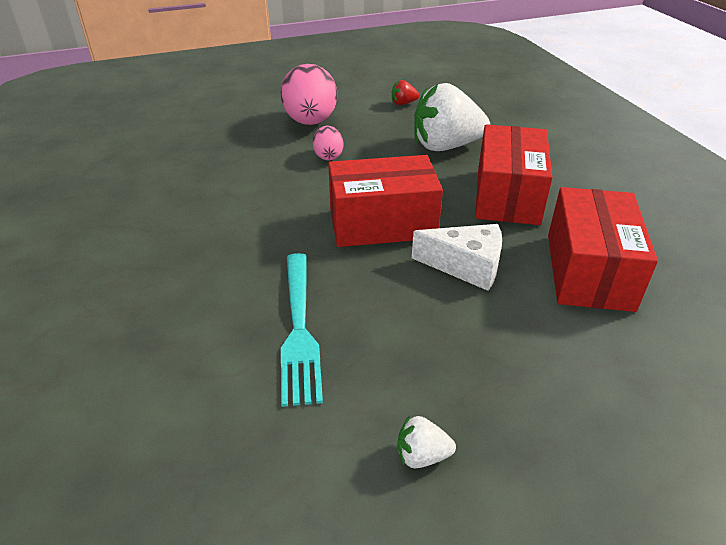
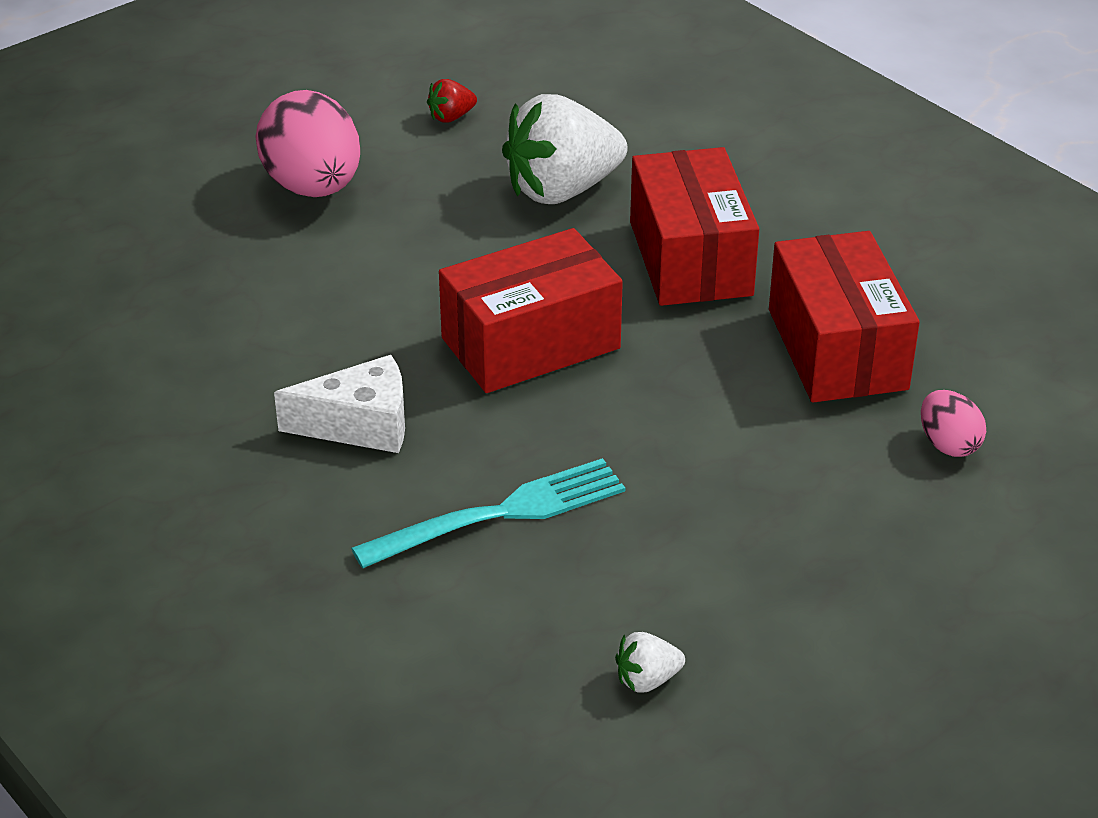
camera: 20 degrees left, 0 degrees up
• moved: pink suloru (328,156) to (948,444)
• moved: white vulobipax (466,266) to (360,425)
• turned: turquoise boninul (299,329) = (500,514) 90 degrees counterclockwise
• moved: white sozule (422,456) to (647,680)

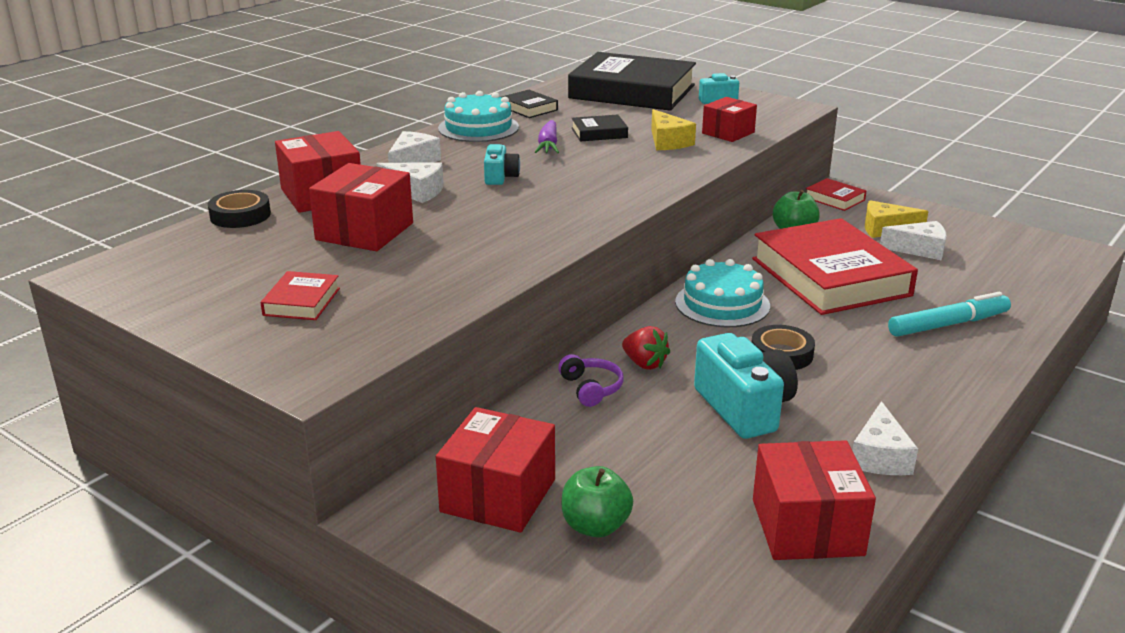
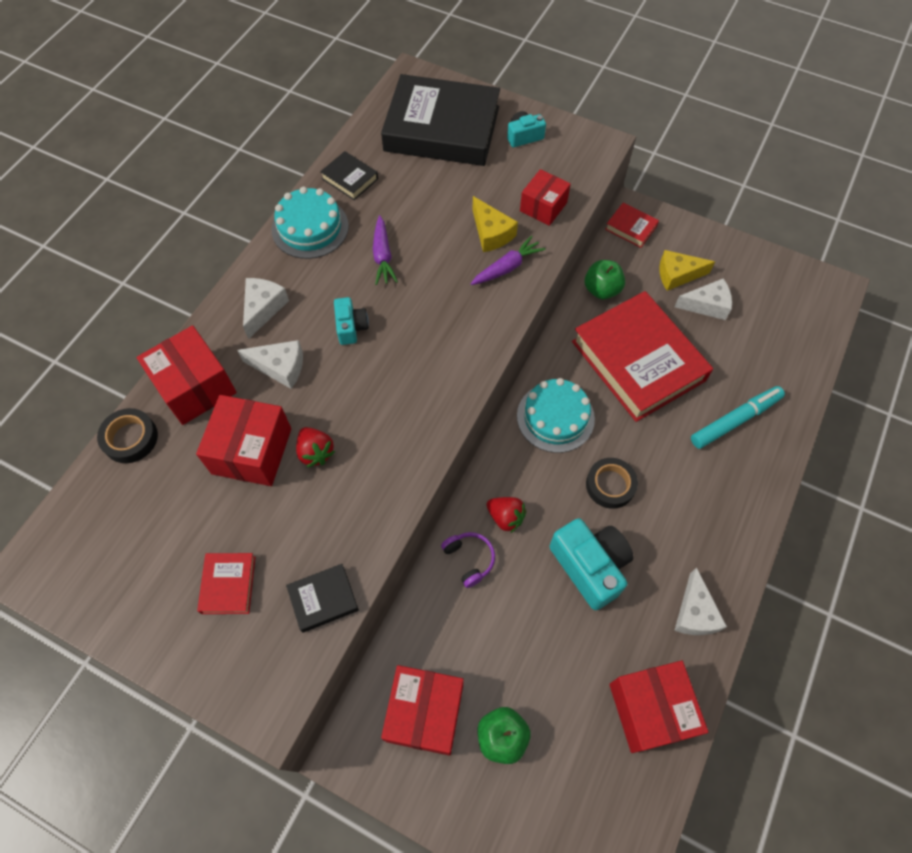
camera: 10 degrees left, 35 degrees up
• moved: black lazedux (599,133) to (323,599)
• added: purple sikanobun (507,267)
• added: red sozule (316,452)

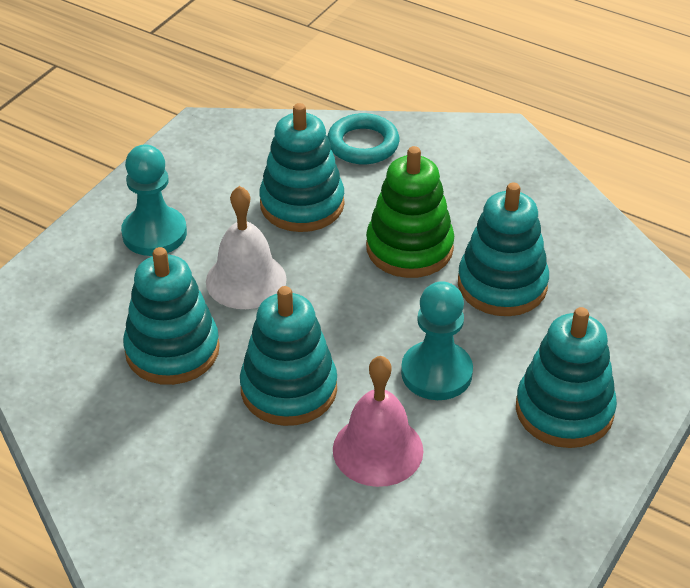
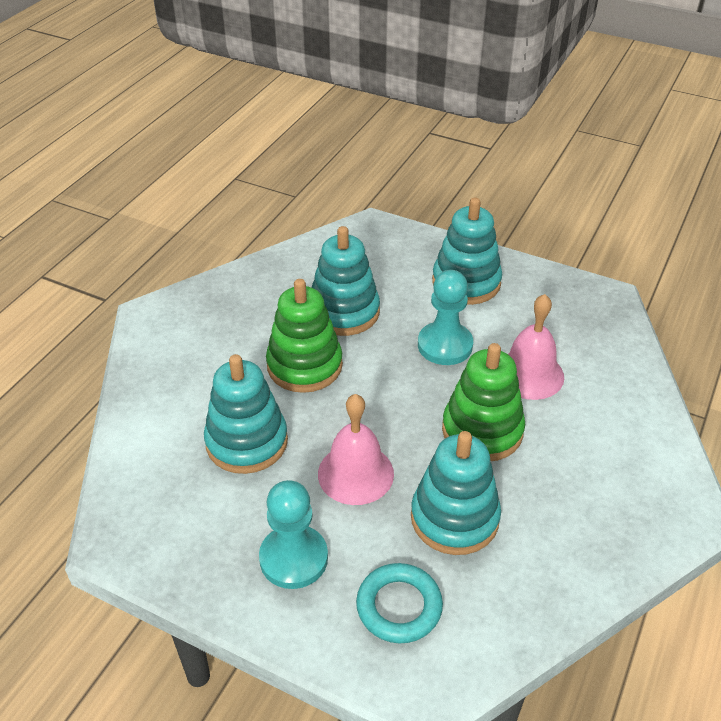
camera: 95 degrees left, 0 degrees up
• moved: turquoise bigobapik (363,144) to (399,606)
• recoloured: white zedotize (246,280) to pink zedotize (355,473)
• recoloured: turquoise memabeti (289,389) to green memabeti (482,430)

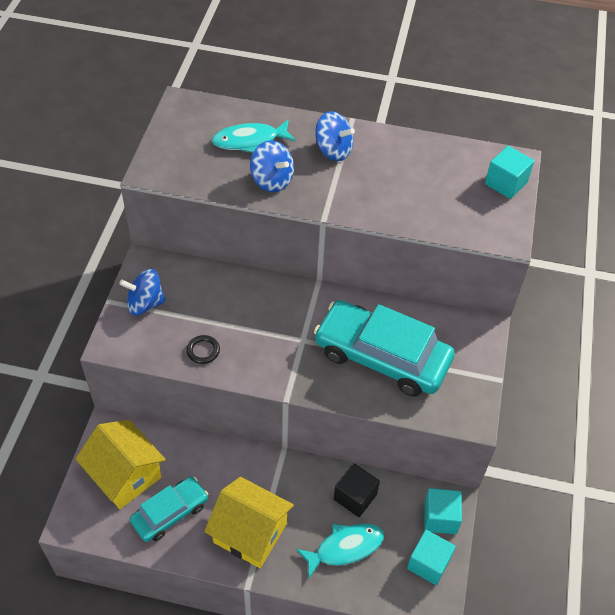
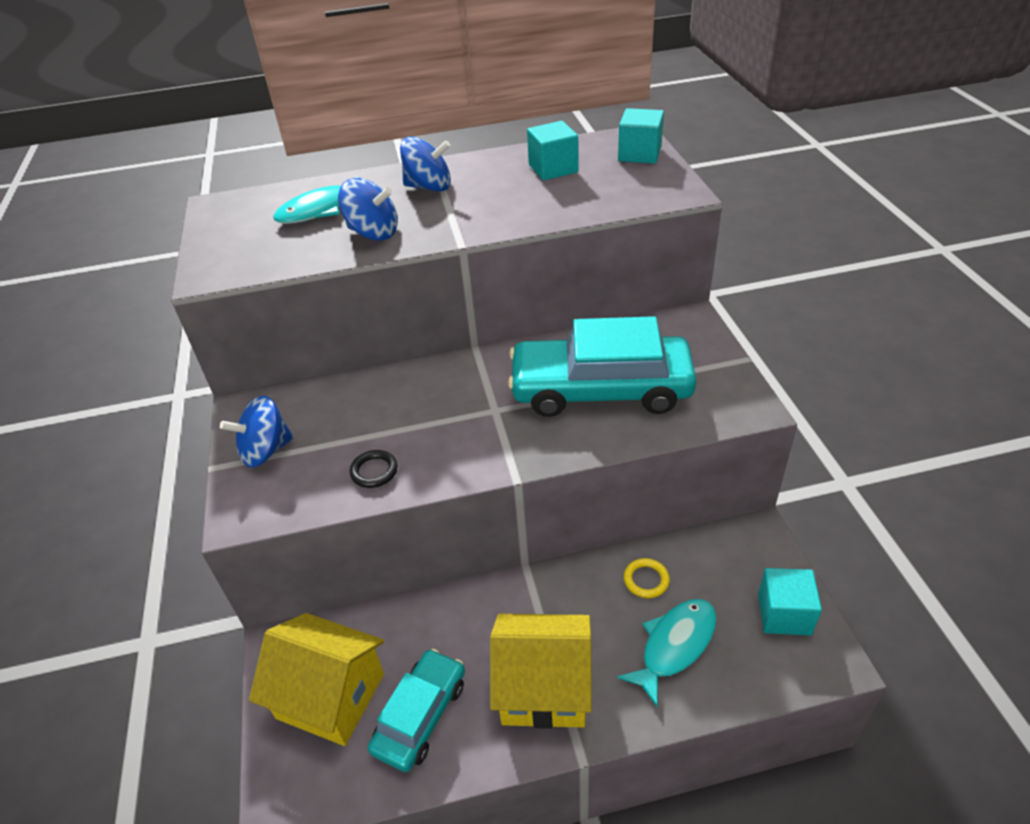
camera: 20 degrees left, 10 degrees down
• replaced: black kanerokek (355,497) to yellow bigobapik (646,580)
• moved: turquoise kanerokek (440,518) to (553,168)

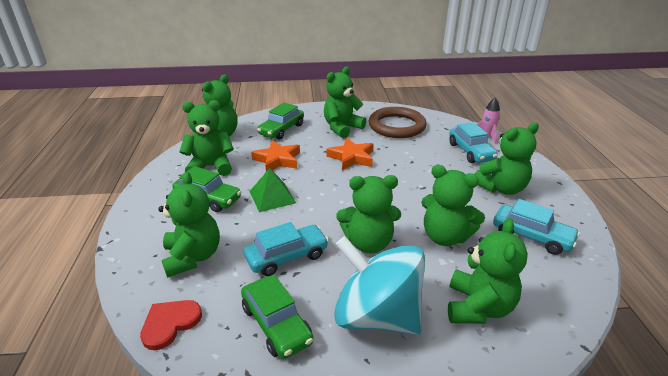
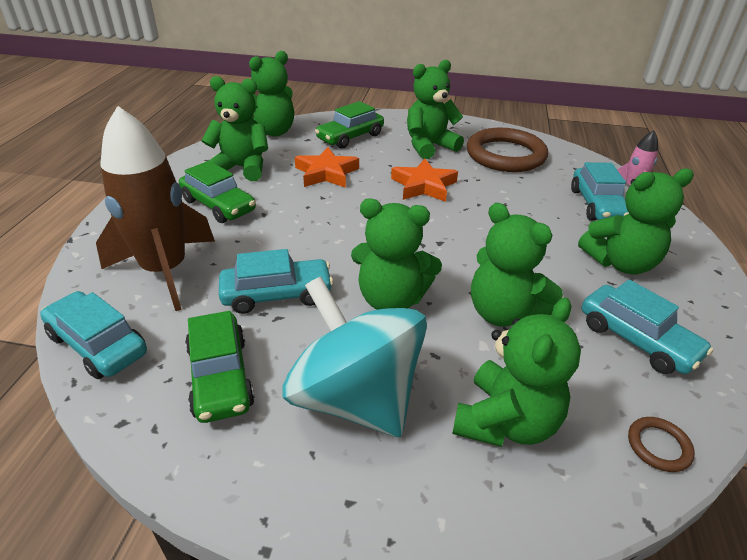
camera: 15 degrees right, 5 degrees up
• removed: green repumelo (272,197)
• replaced: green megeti (193,257) to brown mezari (165,271)
• replaced: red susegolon (170,323) to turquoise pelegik (98,344)
• added: brown bigobapik (658,446)

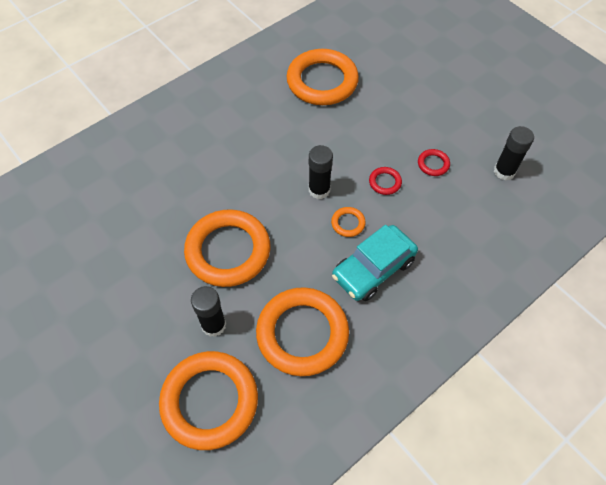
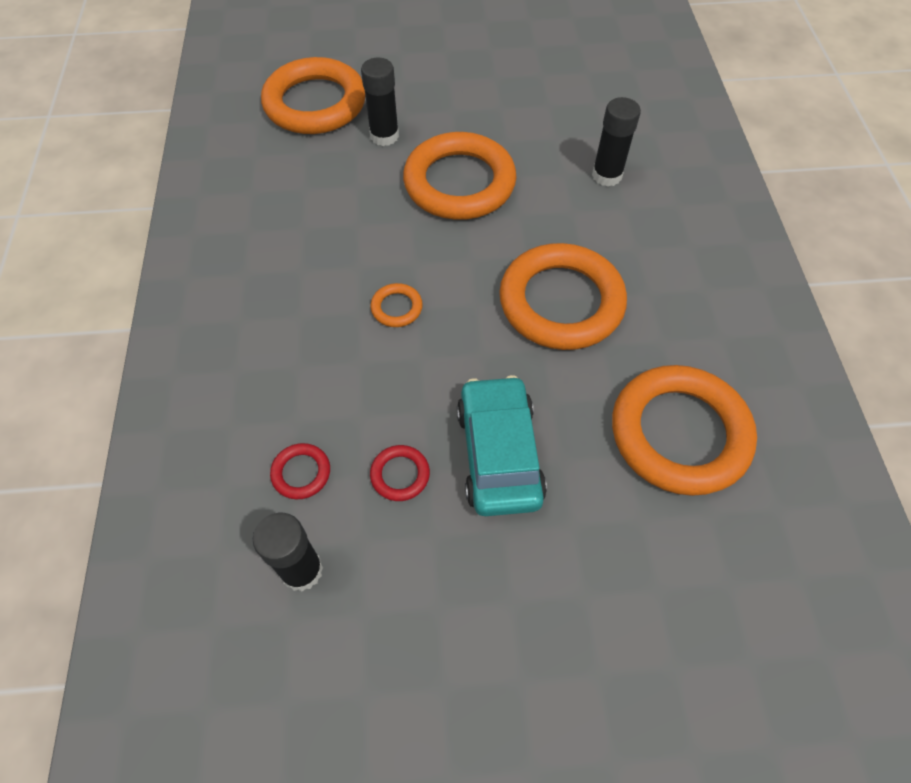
camera: 125 degrees right, 0 degrees up
• moved: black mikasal (319,190) to (607,175)
• moved: red bigobapik (385,182) to (301,473)
• moved: turquoise pelegik (373,269) to (499,454)
• moved: orange bigobapik (302,333) to (561,302)

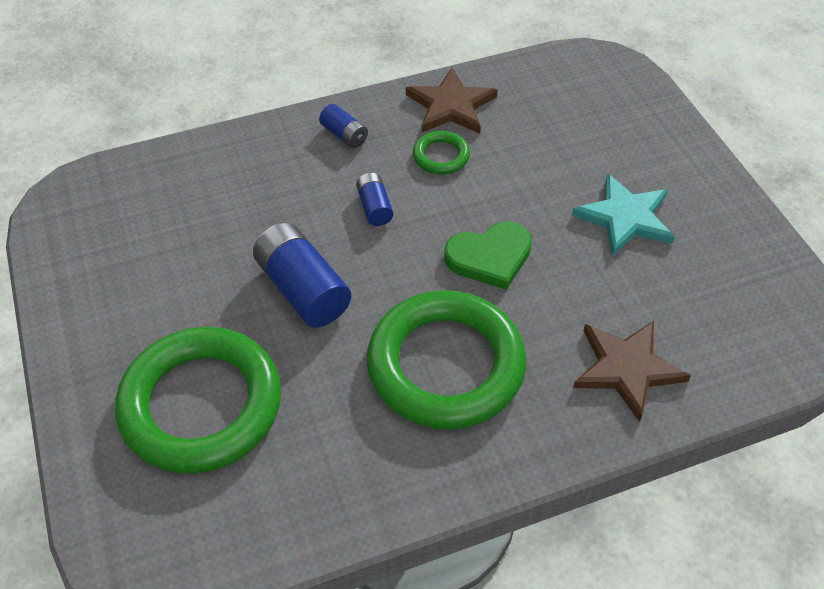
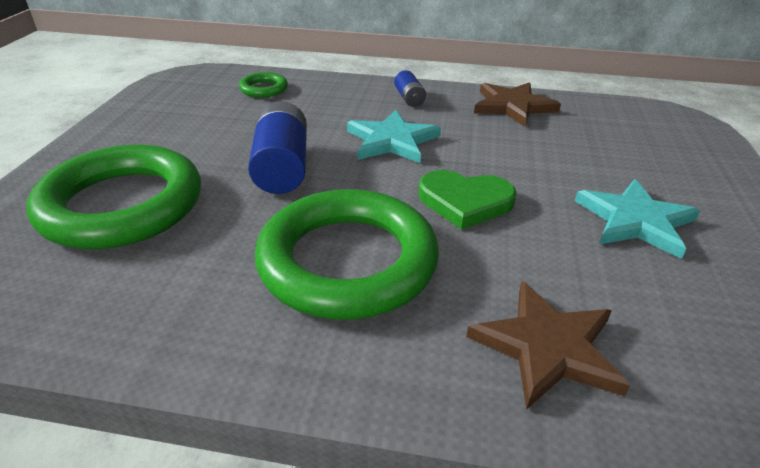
camera: 30 degrees right, 15 degrees down
• moved: green bigobapik (441,156) to (264,89)
• replaced: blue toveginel (374,207) to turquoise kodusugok (392,141)

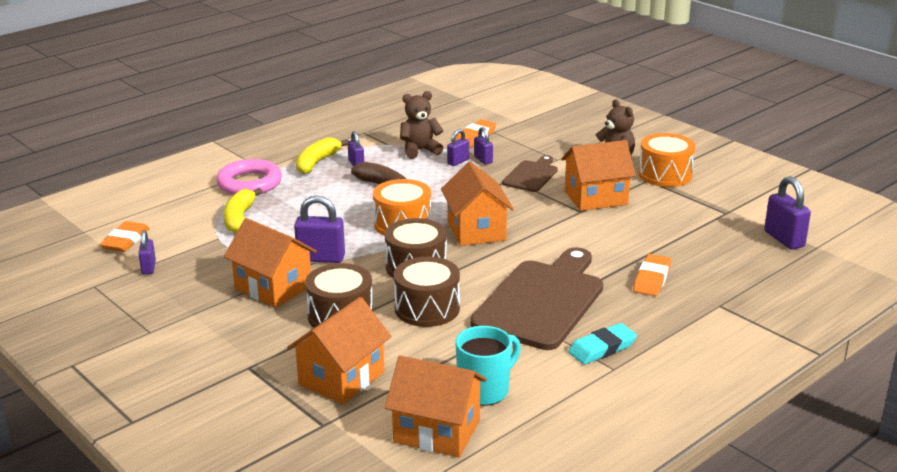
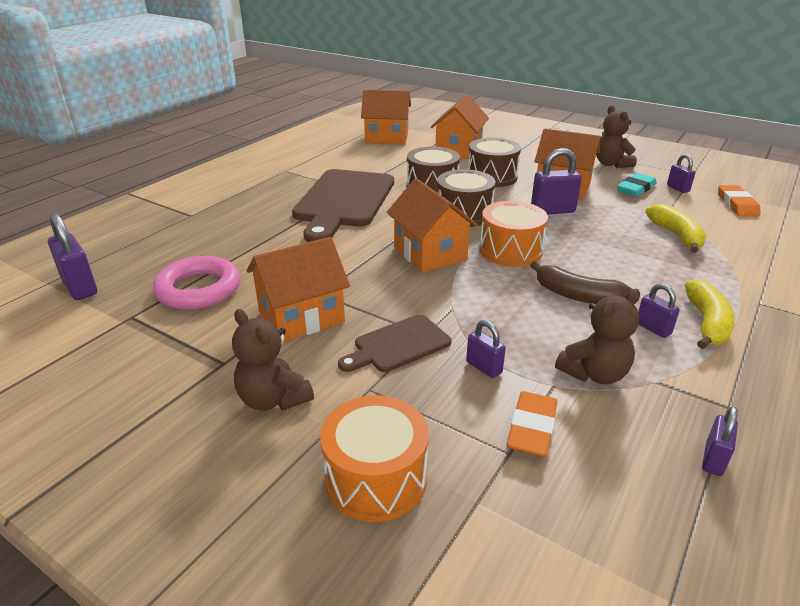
camera: 165 degrees right, 5 degrees up
• moved: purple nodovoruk (458,162) to (713,459)
• moved: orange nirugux (665,174) to (376,478)
• turned: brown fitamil (531,175) = (398,345) 45 degrees clockwise
• moved: pink bigobapik (249,183) to (198,289)
• removed: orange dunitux (651,279)
• moved: turquoise dunitux (602,348) to (636,189)
• removed: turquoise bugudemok (485,390)
• added: brown megeti (611,164)

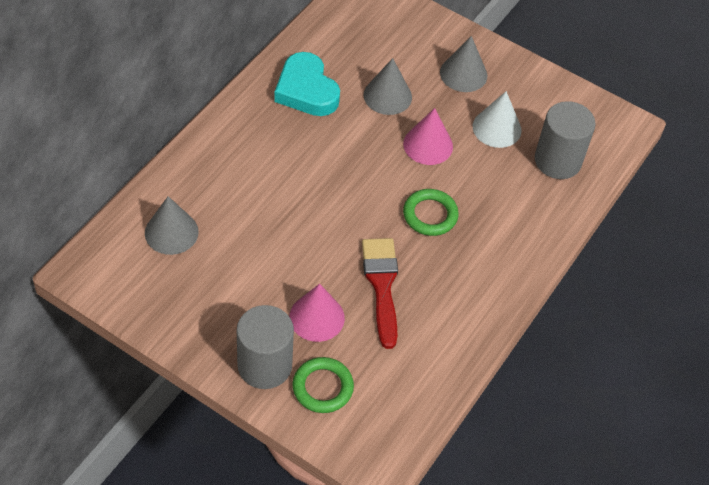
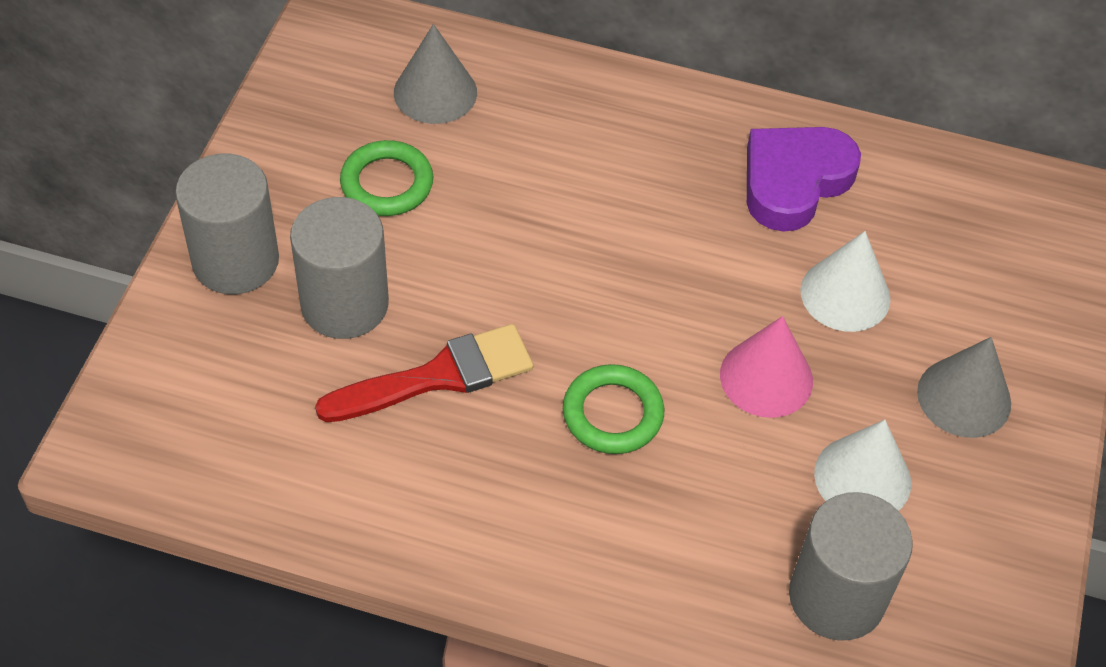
camera: 75 degrees right, 0 degrees up
• recoloured: turquoise susegolon (306,90) to purple susegolon (794,181)
• recoloured: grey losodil (387,96) to white losodil (845,294)
• replaced: pink losodil (317,317) to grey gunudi (344,304)
• moved: green bigobapik (322,387) to (387,183)

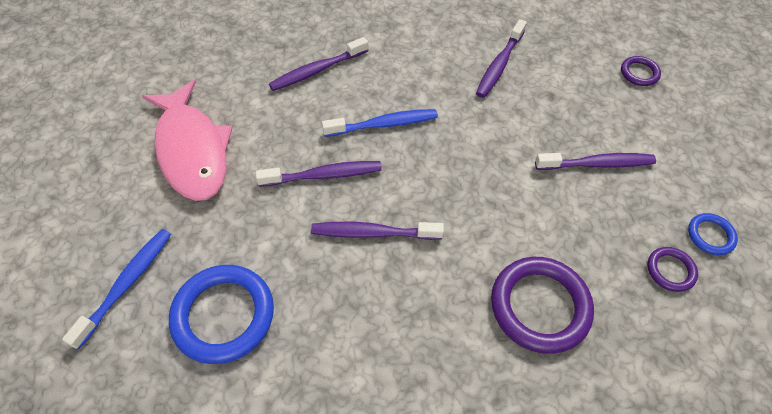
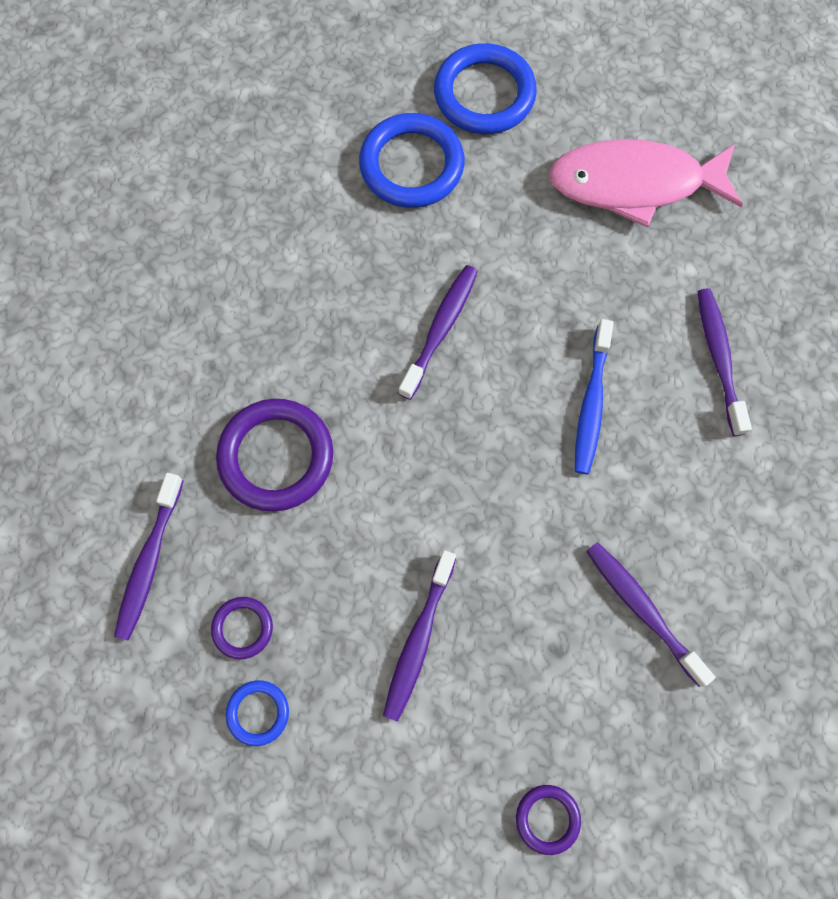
camera: 115 degrees right, 15 degrees up
• moved: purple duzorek (324,175) to (149,561)
• replaced: blue duzorek (127,284) to blue bigobapik (484,94)

